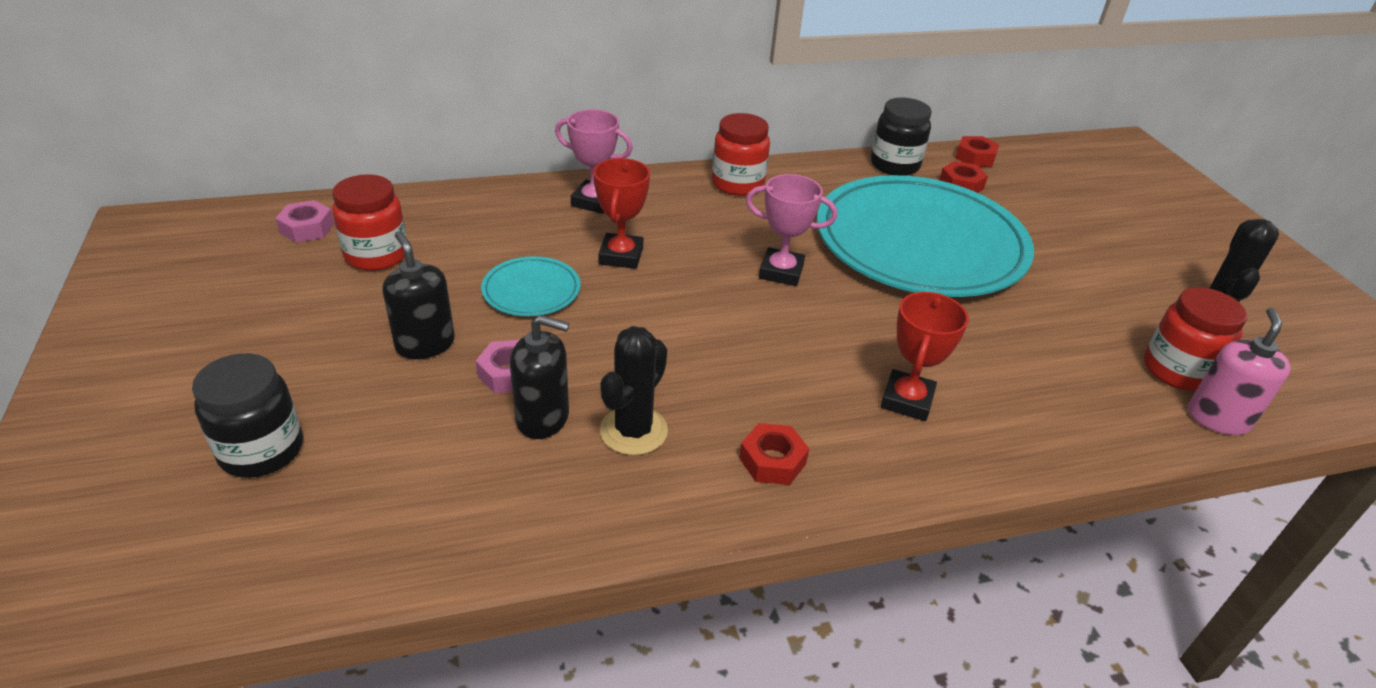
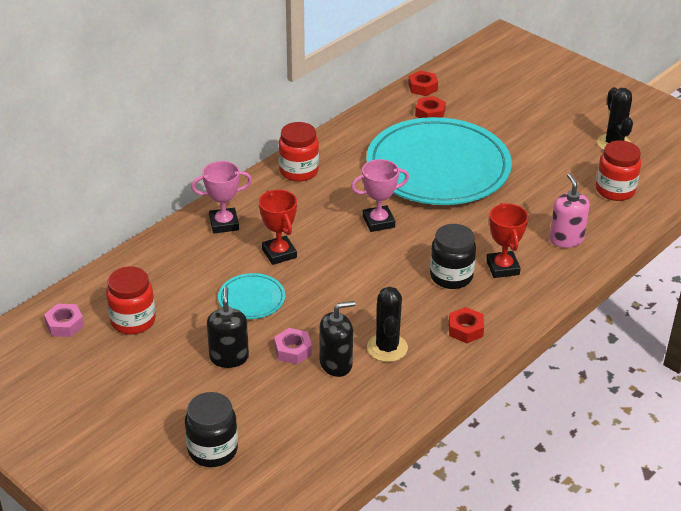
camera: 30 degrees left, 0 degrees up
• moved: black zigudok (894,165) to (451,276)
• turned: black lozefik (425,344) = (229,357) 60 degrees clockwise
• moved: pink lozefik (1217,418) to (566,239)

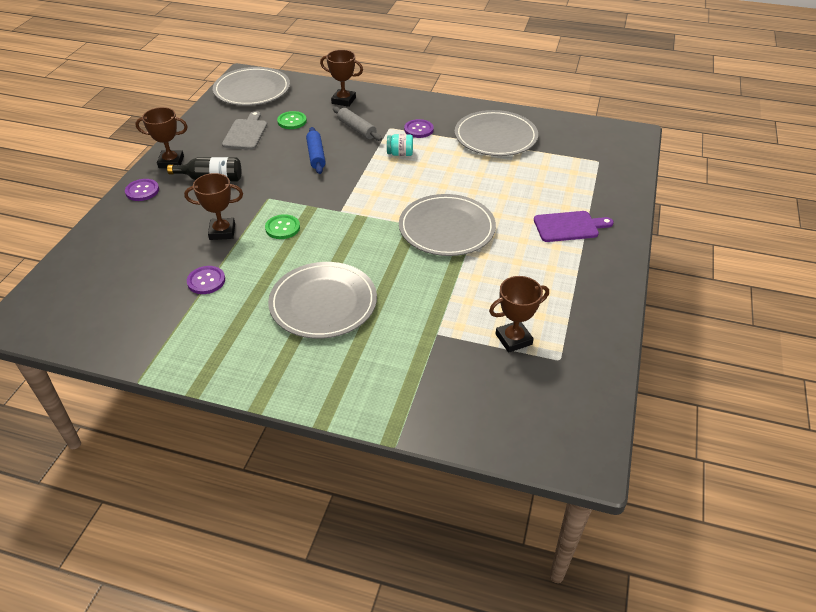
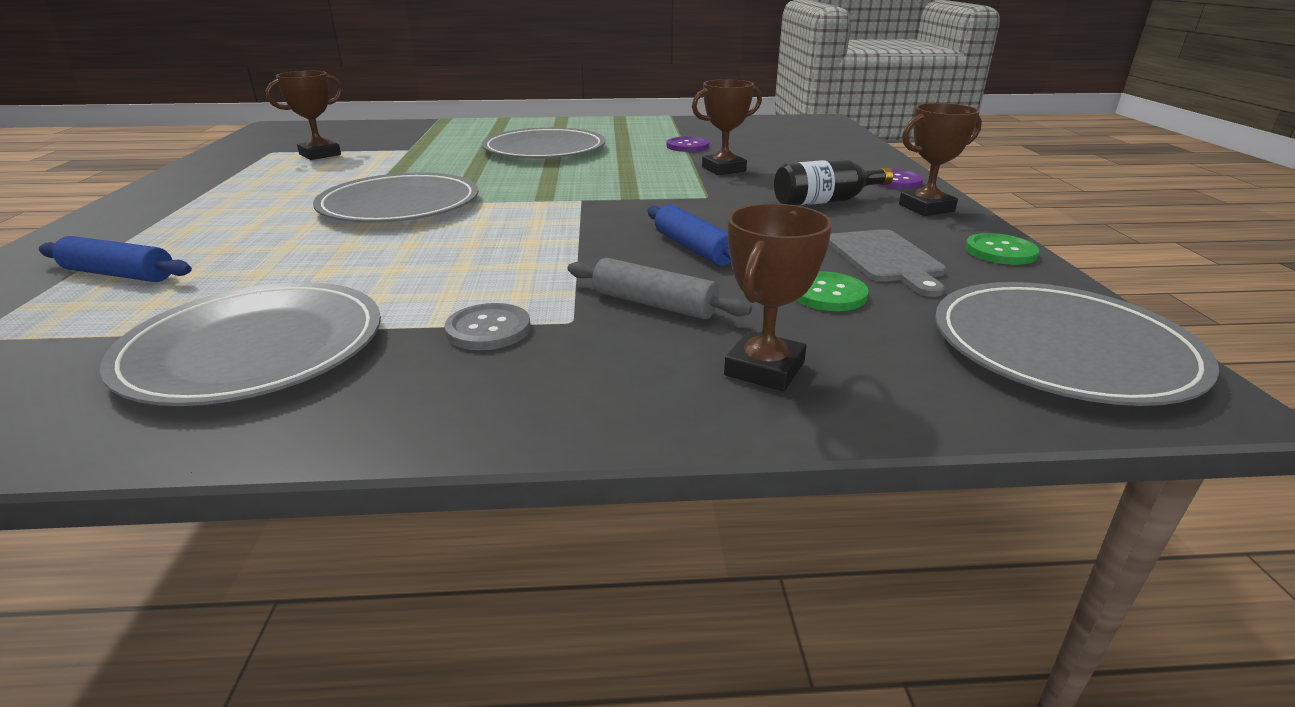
camera: 160 degrees right, 15 degrees down
• turned: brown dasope (343,100) = (764,369) 60 degrees counterclockwise
• recoloured: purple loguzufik (418,129) to grey loguzufik (488,329)
• removed: turquoise zigudok (400,154)
• removed: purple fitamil (569,227)
• moved: green loguzufik (282,228) to (1000,251)
• added: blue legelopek (119,274)

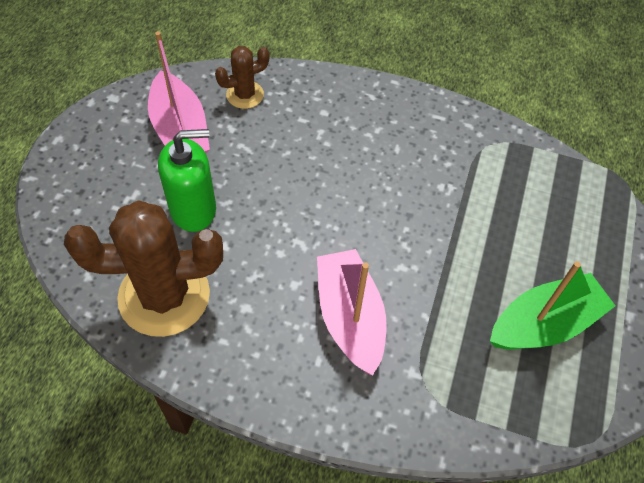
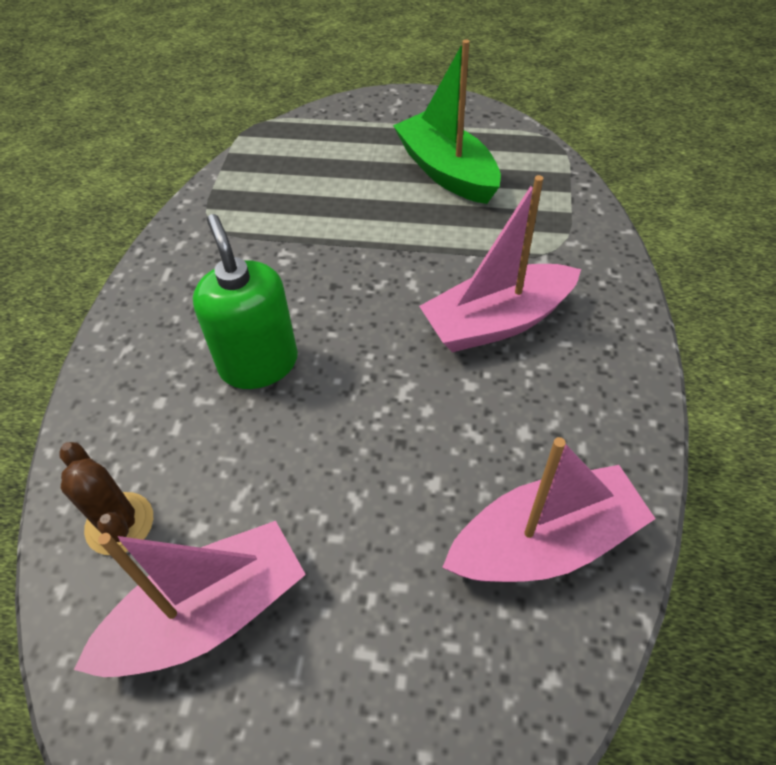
camera: 95 degrees left, 5 degrees down
• moved: green lozefik (193,209) to (259,364)
• replaced: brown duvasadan (164,296) to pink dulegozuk (544,542)

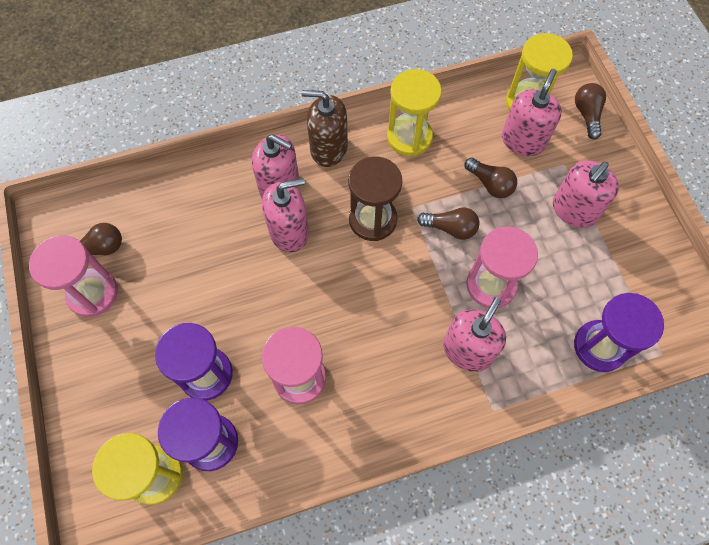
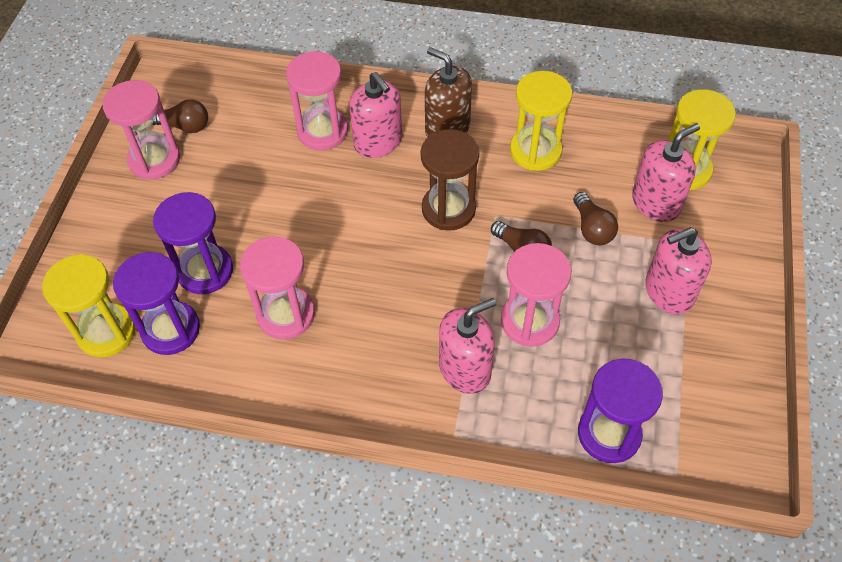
camera: 30 degrees right, 10 degrees down
• removed: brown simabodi (587,115)
• removed: pink lozefik (289,232)
• added: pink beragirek (322,131)

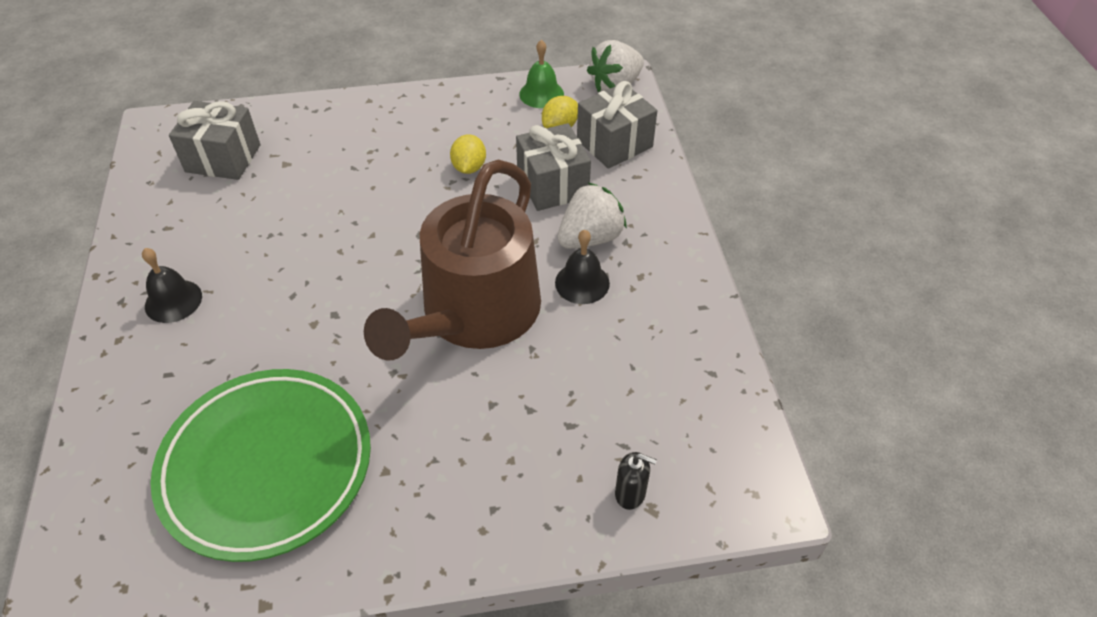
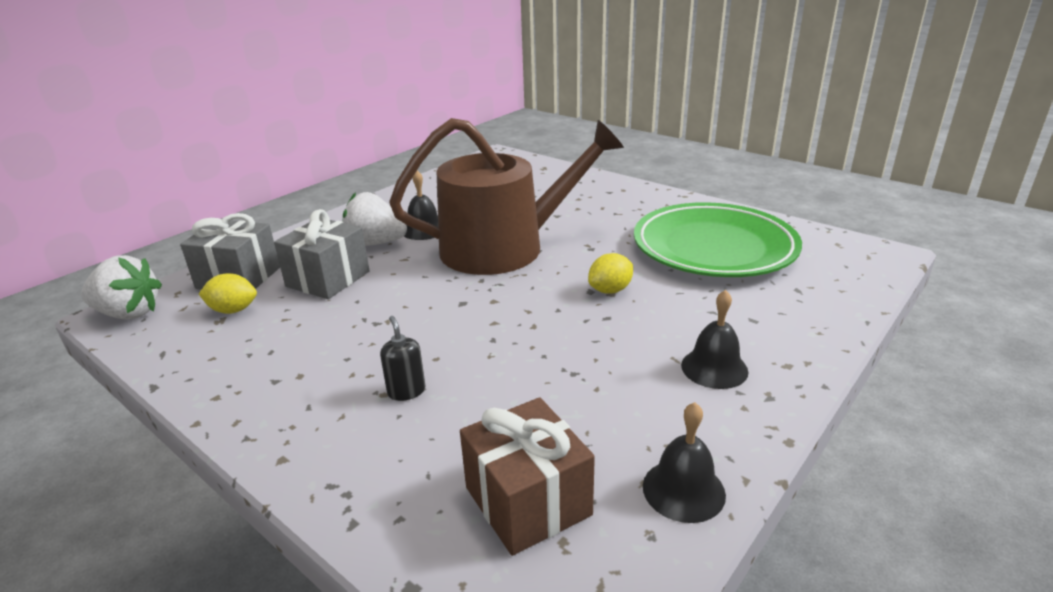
camera: 130 degrees left, 20 degrees down
• removed: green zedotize (541,94)
• recoloured: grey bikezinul (223,158) to brown bikezinul (528,501)
• moved: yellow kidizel (469,167) to (610,290)
• moved: black lozefik (630,493) to (406,391)
• added: black zedotize (683,490)

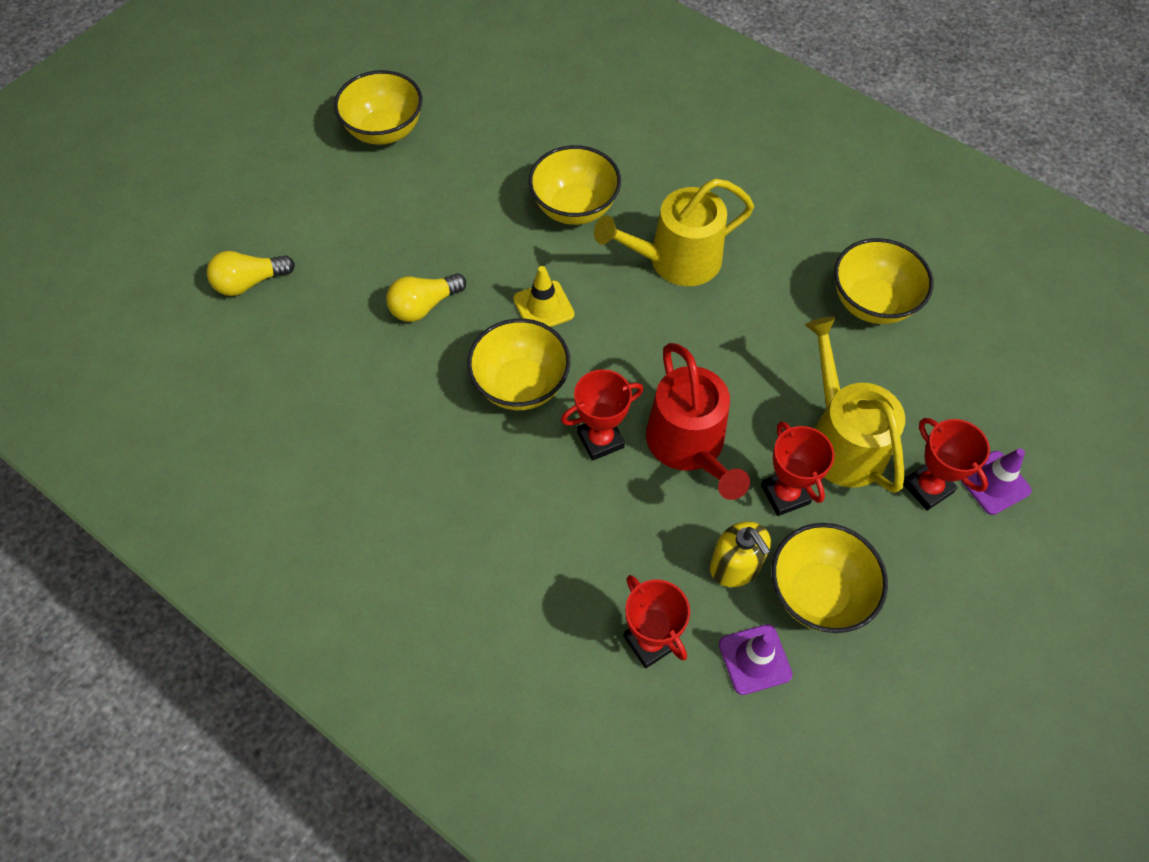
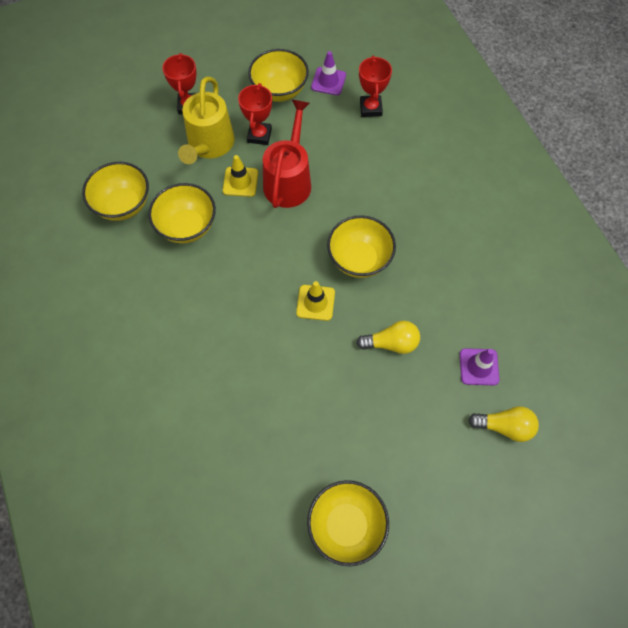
camera: 150 degrees left, 5 degrees up
• moved: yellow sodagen (574,208) to (187,226)
• removed: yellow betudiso (676,260)
• removed: red dasope (600,440)
• moved: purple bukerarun (993,483) to (479,367)
• removed: yellow lozefik (735,566)
• added: yellow bukerarun (240,182)

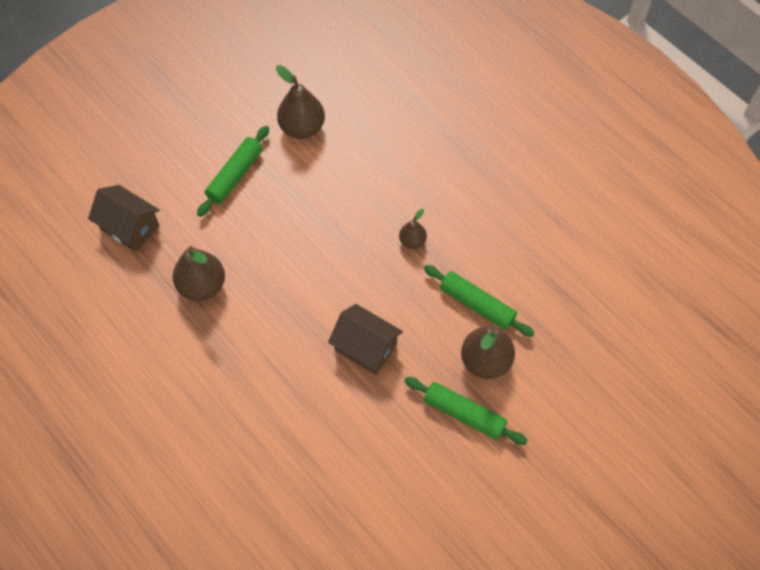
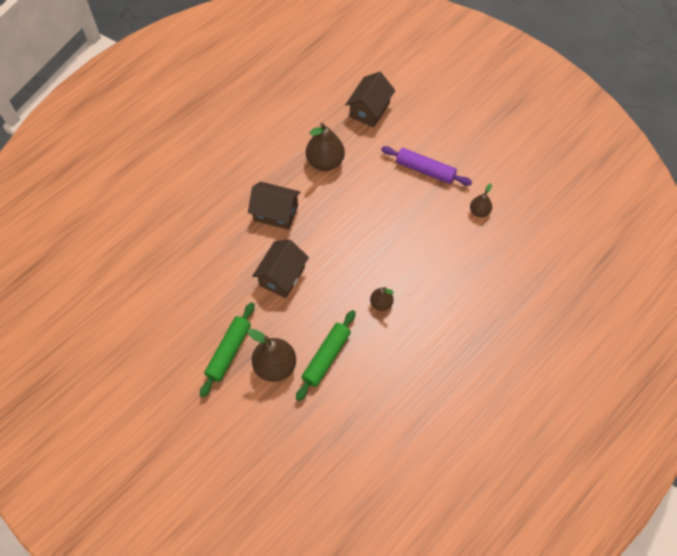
camera: 85 degrees right, 0 degrees up
• resized: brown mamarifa (302,128) = (479,211) x0.55
• recoloured: green legelopek (235,175) to purple legelopek (425,170)
• added: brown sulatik (275,213)

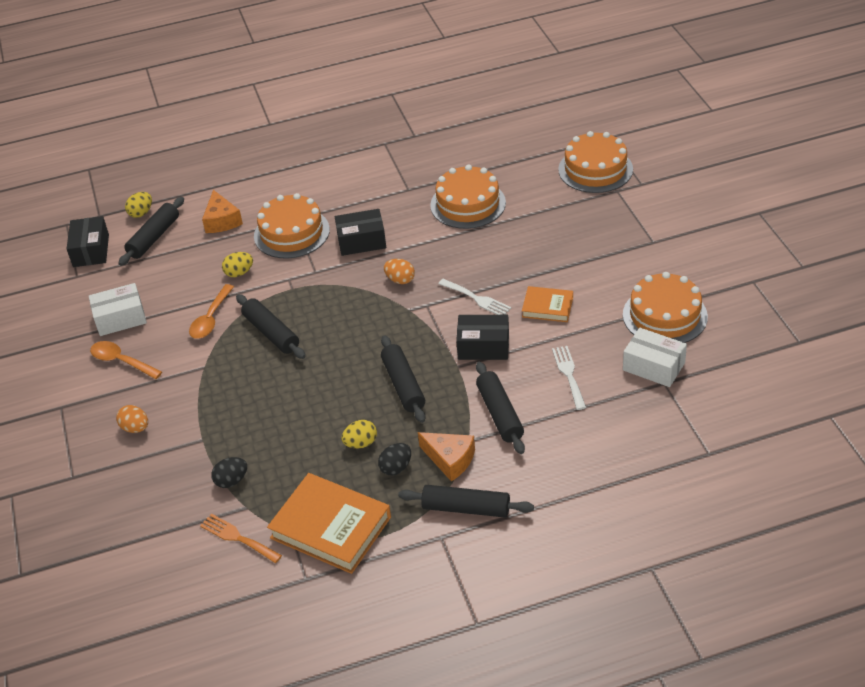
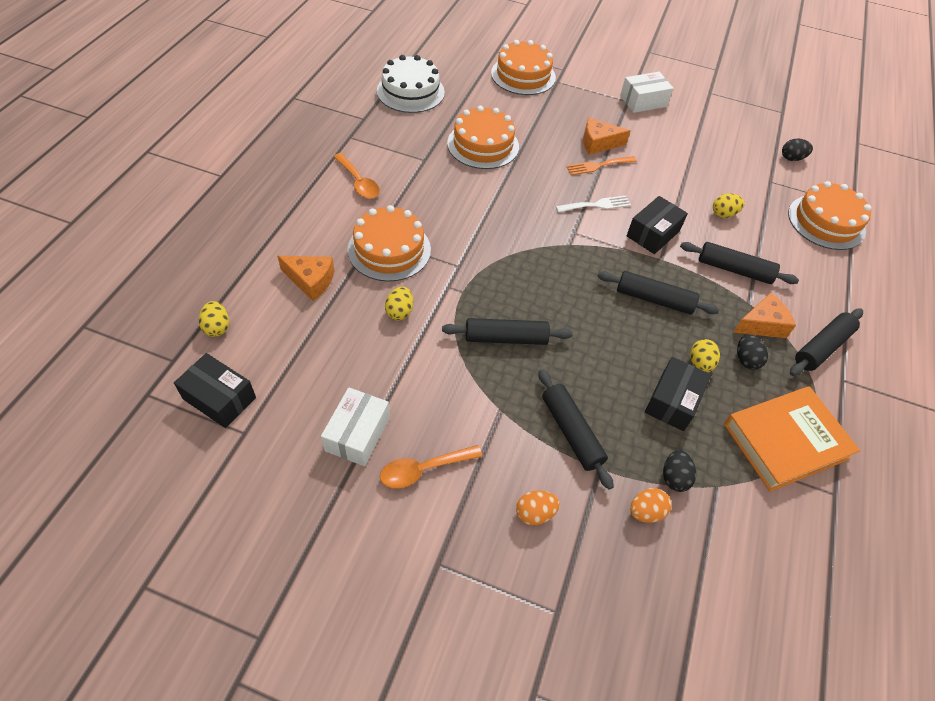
camera: 60 degrees left, 10 degrees up
• moved: black legelopek (154,237) to (571,432)
• moved: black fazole (361,241) to (672,401)
• moved: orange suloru (400,280) to (646,512)
• moved: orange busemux (664,315) to (826,222)
• moved: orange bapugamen (211,319) to (358,182)
• removed: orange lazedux (547,307)
• moved: white fazole (653,366) to (643,101)
• replaced: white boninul (569,374) to yellow suloru (723,214)
• moved: orange boninul (237,537) to (598,166)
• added: white busemux (410,91)
• added: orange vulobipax (598,143)
• added: black suloru (792,158)

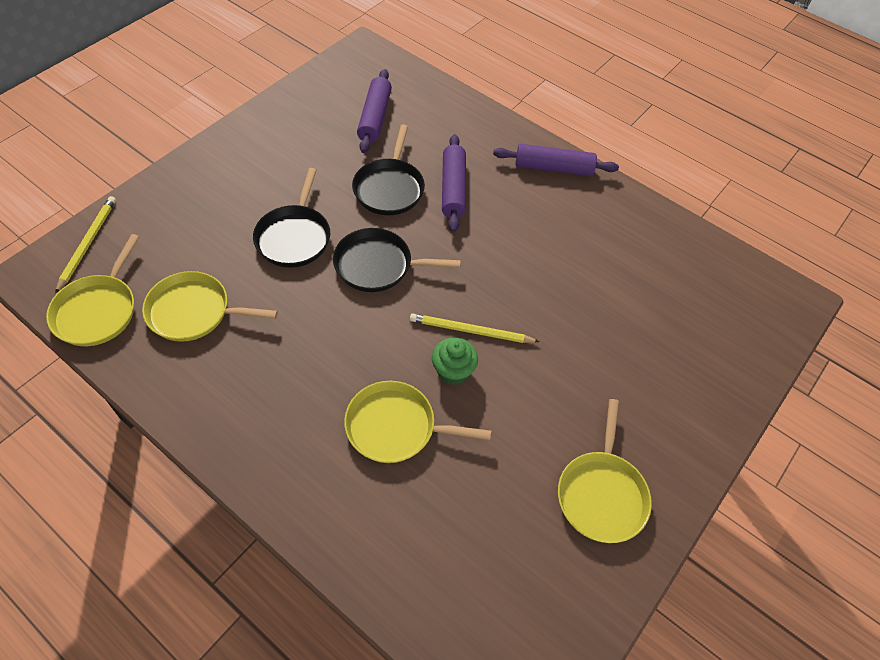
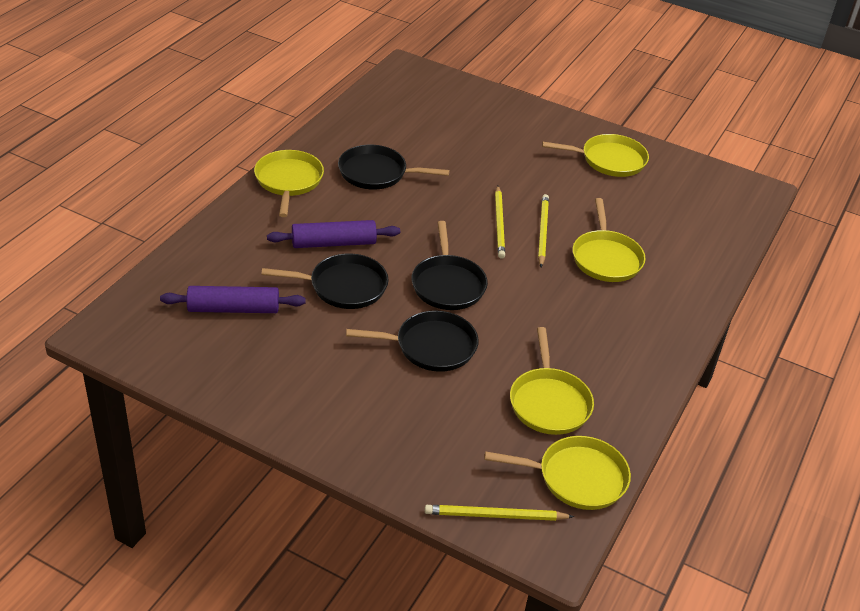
camera: 100 degrees left, 15 degrees down
• replaced: purple legelopek (553,168) to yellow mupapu (288,181)
• replaced: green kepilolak (453,371) to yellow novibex (542,231)
• added: black mupapu (376,173)

